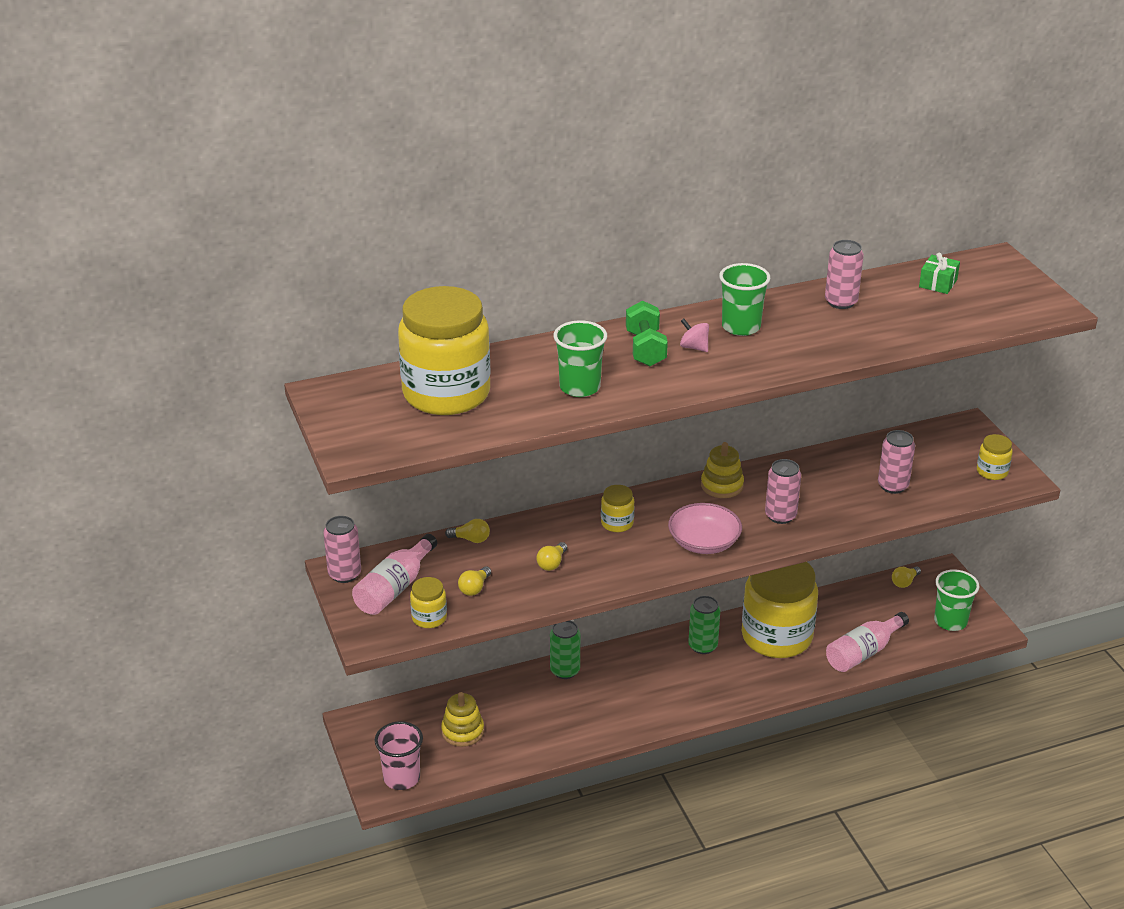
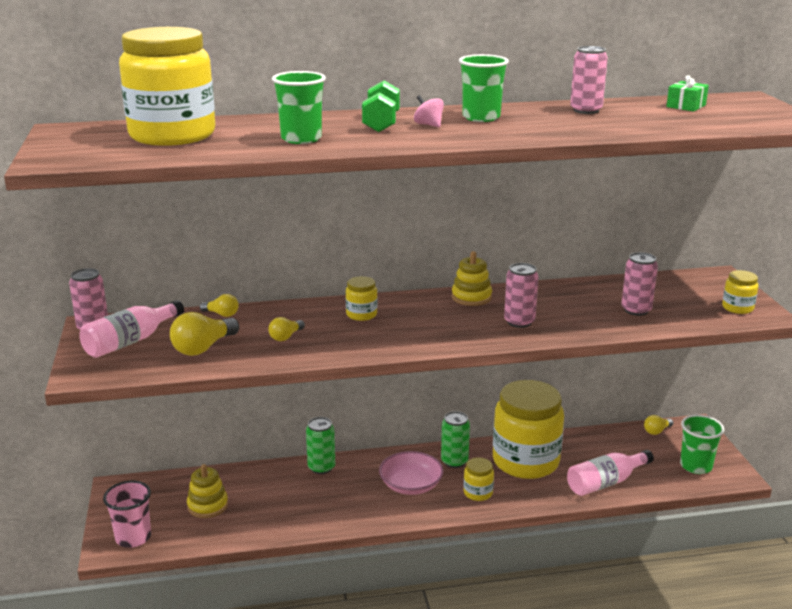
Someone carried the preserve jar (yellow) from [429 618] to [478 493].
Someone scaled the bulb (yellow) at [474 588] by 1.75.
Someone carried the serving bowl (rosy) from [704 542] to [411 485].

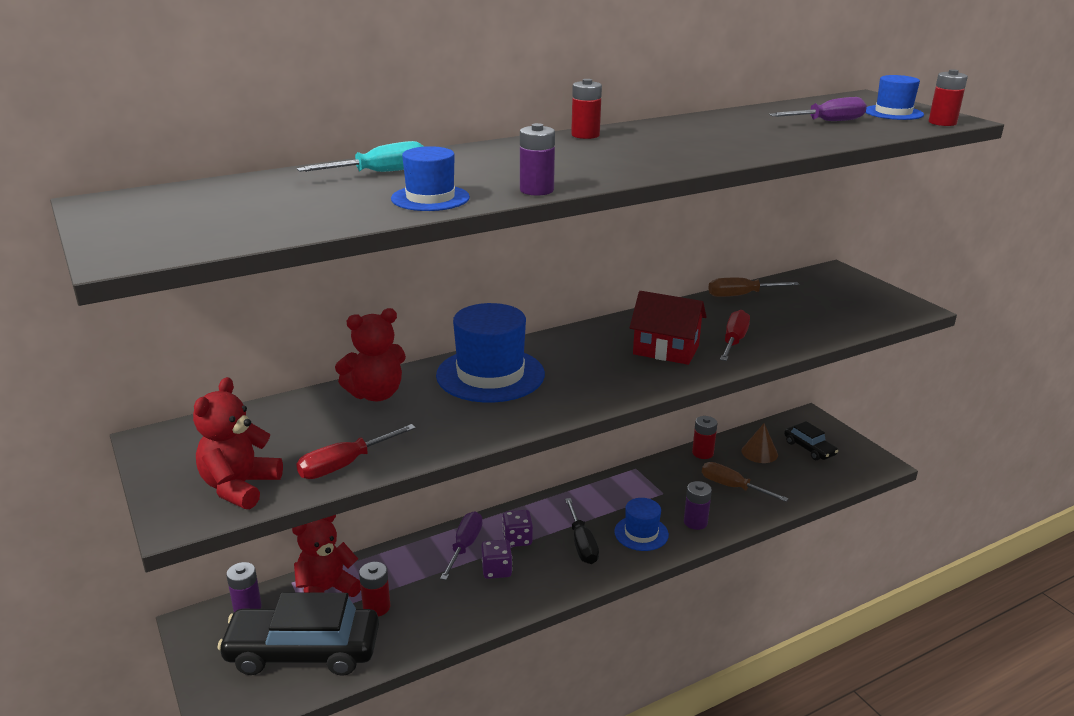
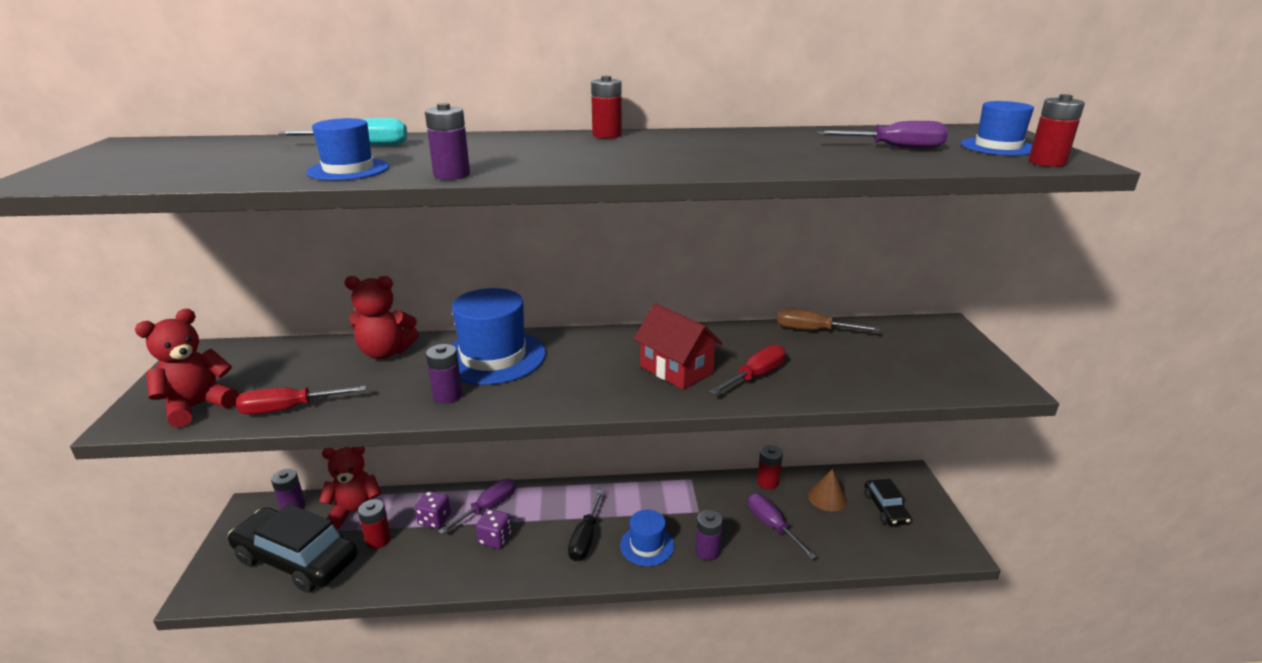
Someone carried the die (purple) from [517 539] to [434 519].
Someone repainted the screwdriver (dark brown) at [732 487], which became the screwdriver (purple) at [771 525].
Someone put down the AA battery (purple) at [447 395].

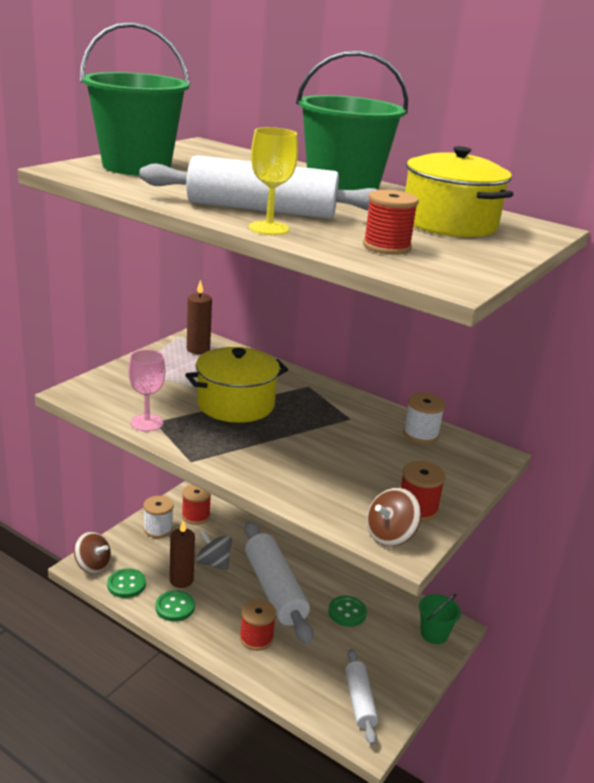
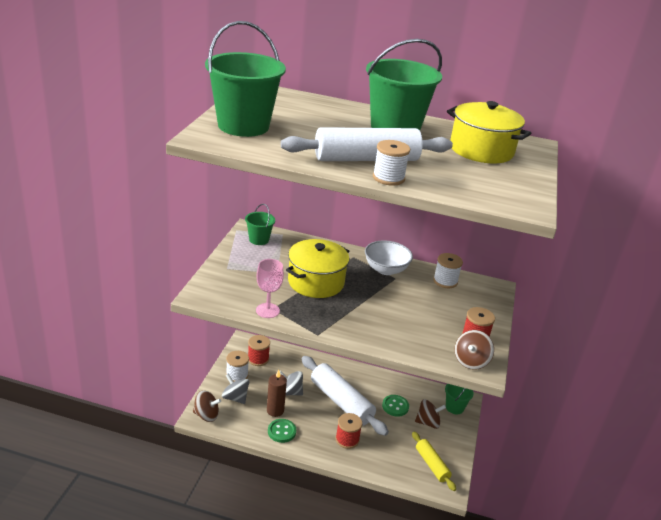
Someone took away the button (leaf-green) at [126 584].
Someone swapped the candle (dark brown) at [198 349] for the pail (leaf-green) at [259 240].
Someone swapped the goblet (yellow) at [269 228] for the reel of thread (white) at [388 178].
Someone repainted the dough roller (white) at [360 701], which became the dough roller (yellow) at [432 465].
Someone took away the reel of thread (red) at [386 247].
Someone put down the whirligig (grey) at [235 397].
Someone put down the serving bowl (white) at [386 269].
Someone put down the whirligig (dark brown) at [428 422].

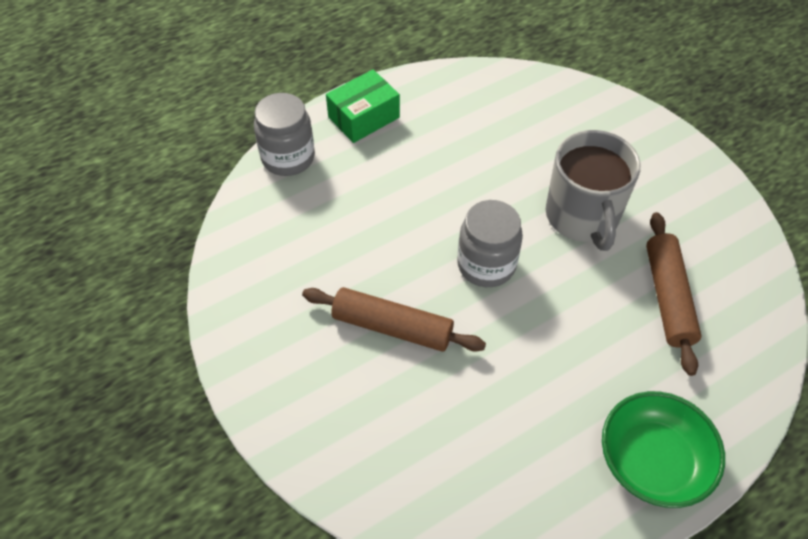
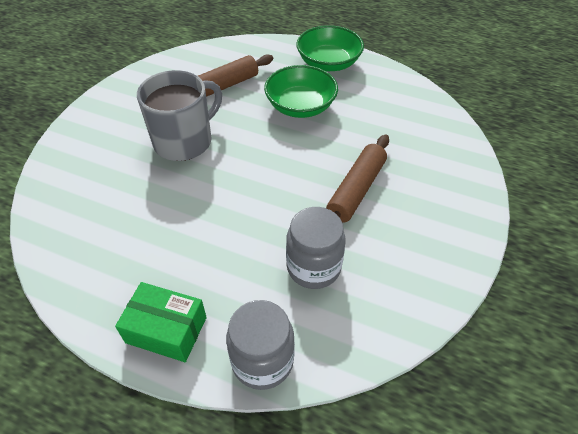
Someone rotated the dough roller (dark brown) at [392 326] by 45 degrees clockwise.
Someone carried the preserve jar (grey) from [486 265] to [313 267].
Someone put down the serving bowl (leaf-green) at [300 106].

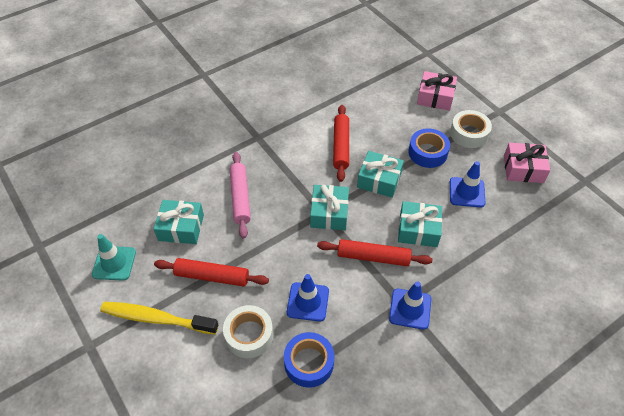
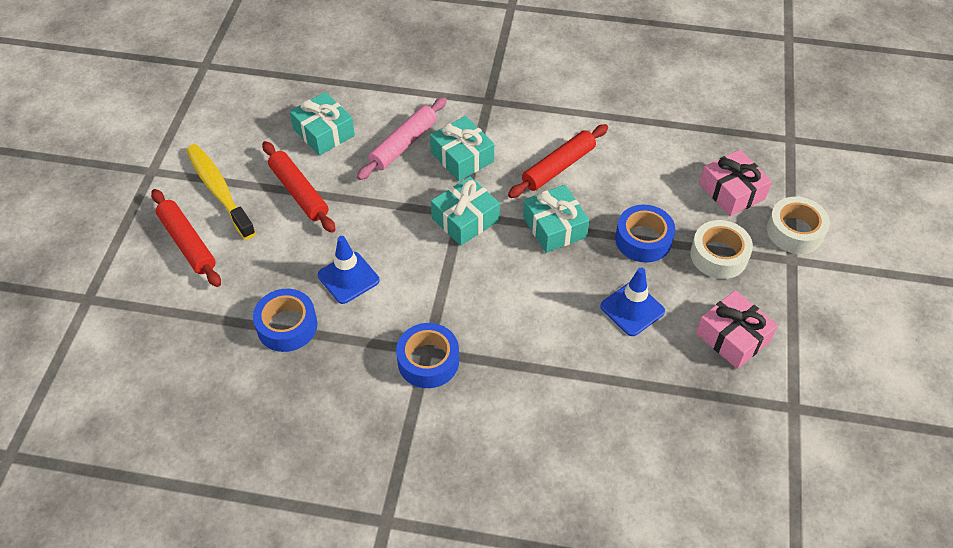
Someone took away the road cone (turquoise) at [114 263].
Someone carried the sticky tape (white) from [249 335] to [795 231].
Someone carried the dough roller (red) from [373 257] to [187 243].
Someone swapped the road cone (royal blue) at [410 309] for the sticky tape (royal blue) at [428 361].
Someone carried the gift (turquoise) from [418 230] to [462 157].

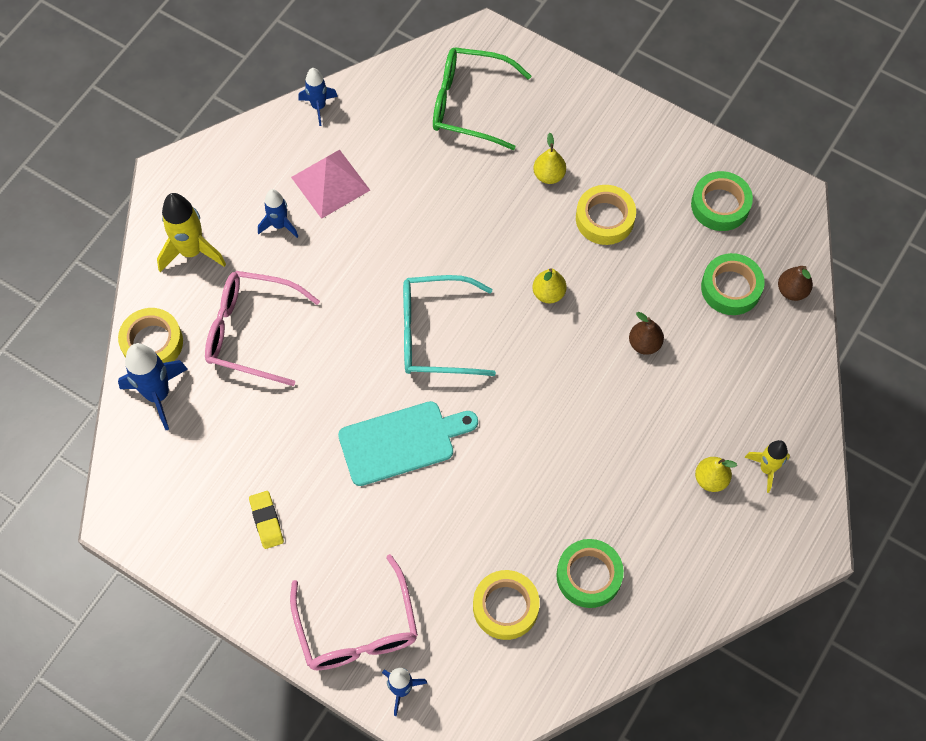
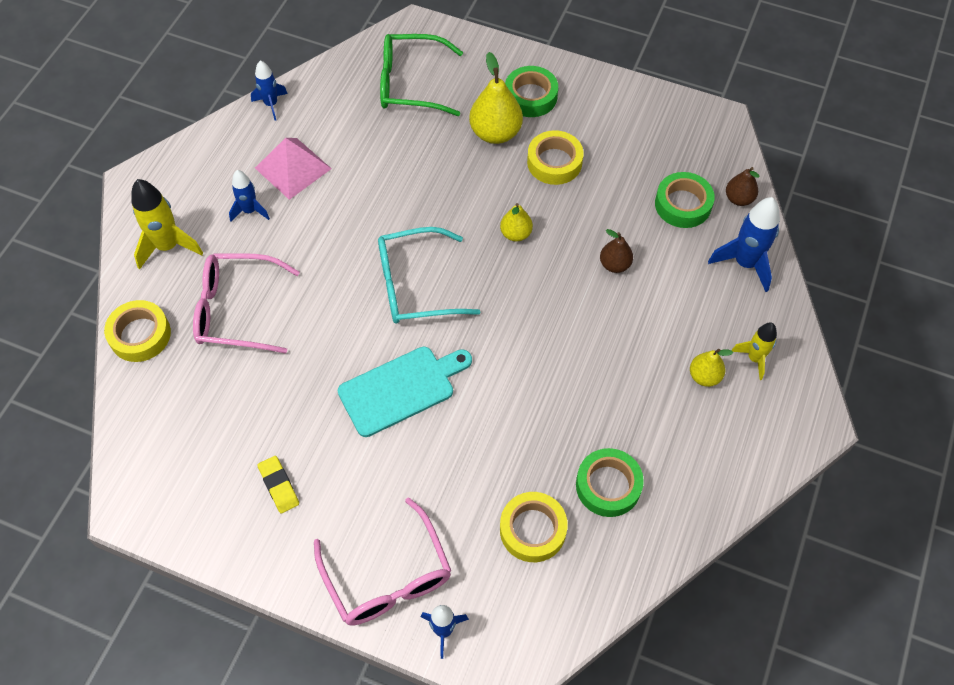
Someone carried the rocket (royal blue) from [158 395] to [745 263].
Someone scaled the toy pear (yellow) at [549 175] by 1.73.
Someone carried the sticky tape (leaf-green) from [720 205] to [530 96].

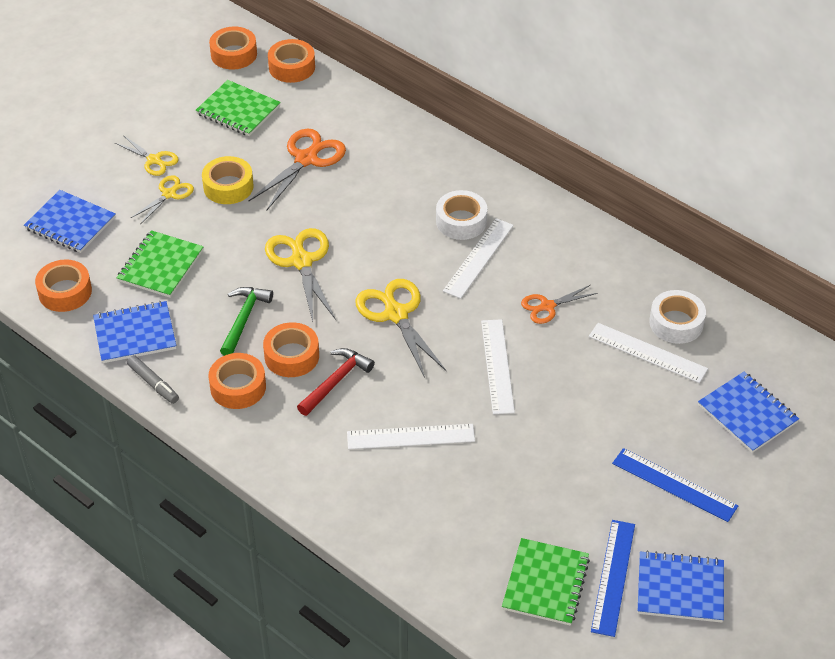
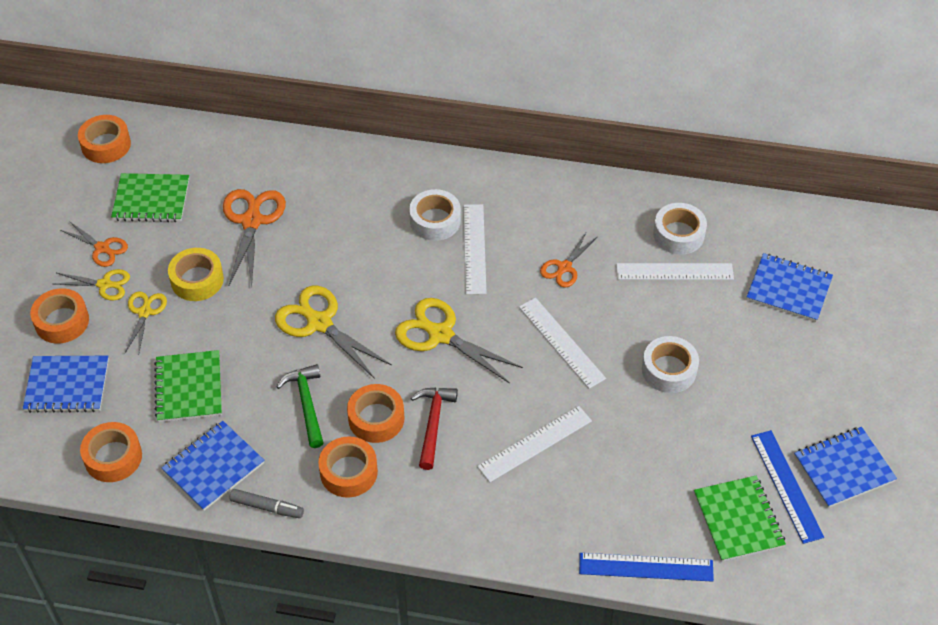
Someone carried the sticky tape (orange-coloured) from [292 67] to [62 321].
Someone carried the ruler (royal blue) from [674 484] to [646 567].
Someone put down the scissors (orange-coloured) at [102 248].
Someone put down the sticky tape (white) at [669 370].

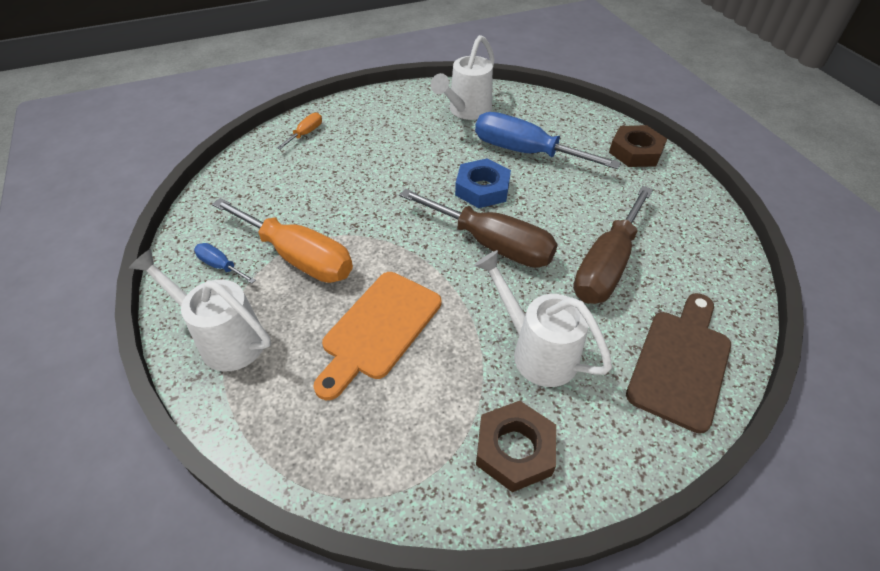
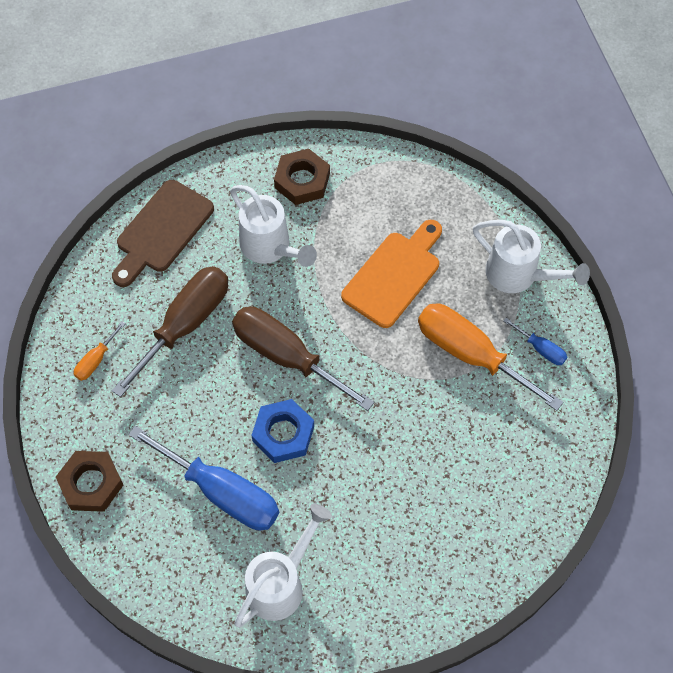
Someone carried the screwdriver (orange-coloured) from [305 134] to [96 360].

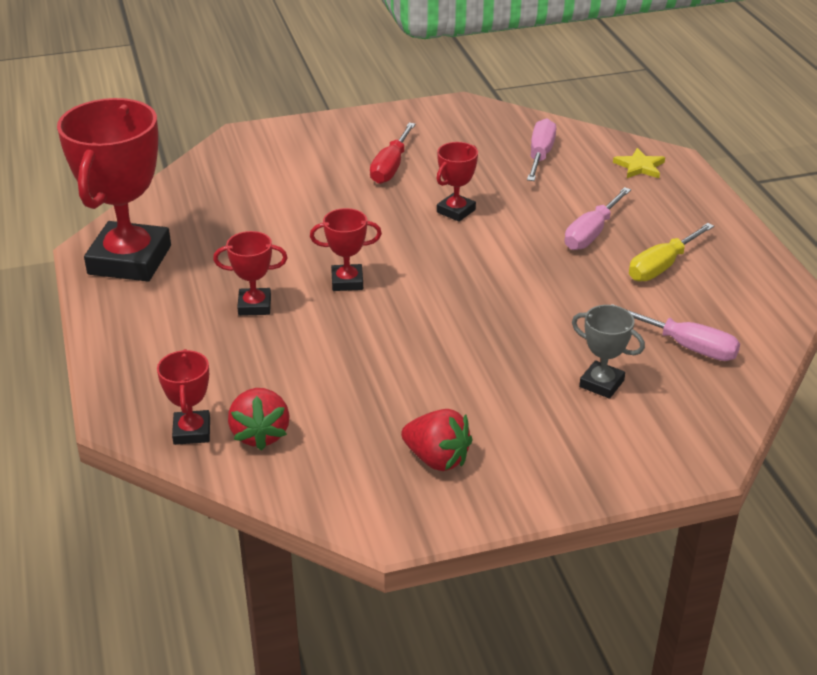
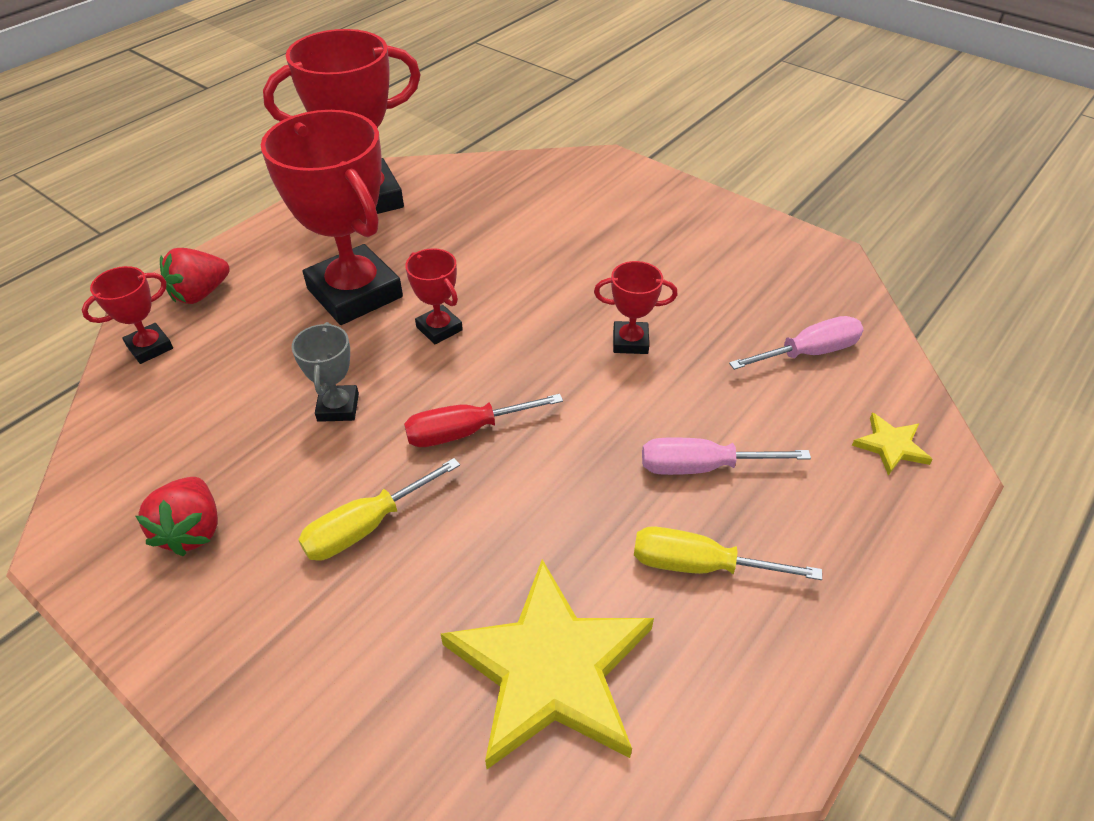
Someone scaled the prize cup (red) at [254 306] by 2.18.
Someone carried the berry (red) from [260 434] to [200 294].
Someone carried the screwdriver (red) from [391 167] to [466 431].
Someone carried the prize cup (grey) from [601 383] to [338 407].
Someone swapped the screwdriver (rosy) at [686 346] for the five-pointed star (yellow) at [550 669].
Someone put down the screwdriver (yellow) at [367 526].

